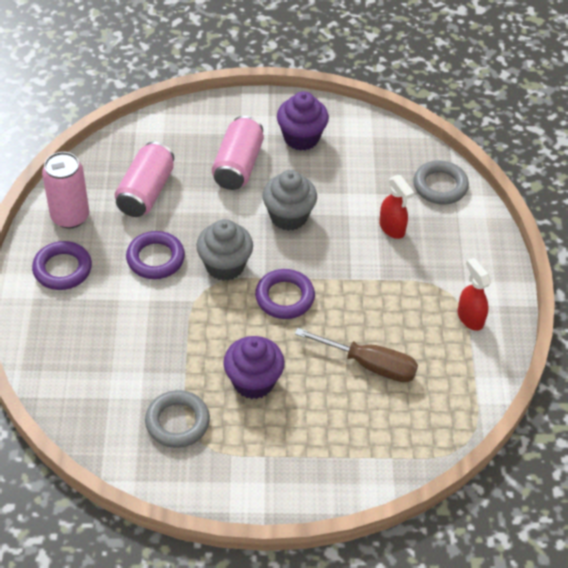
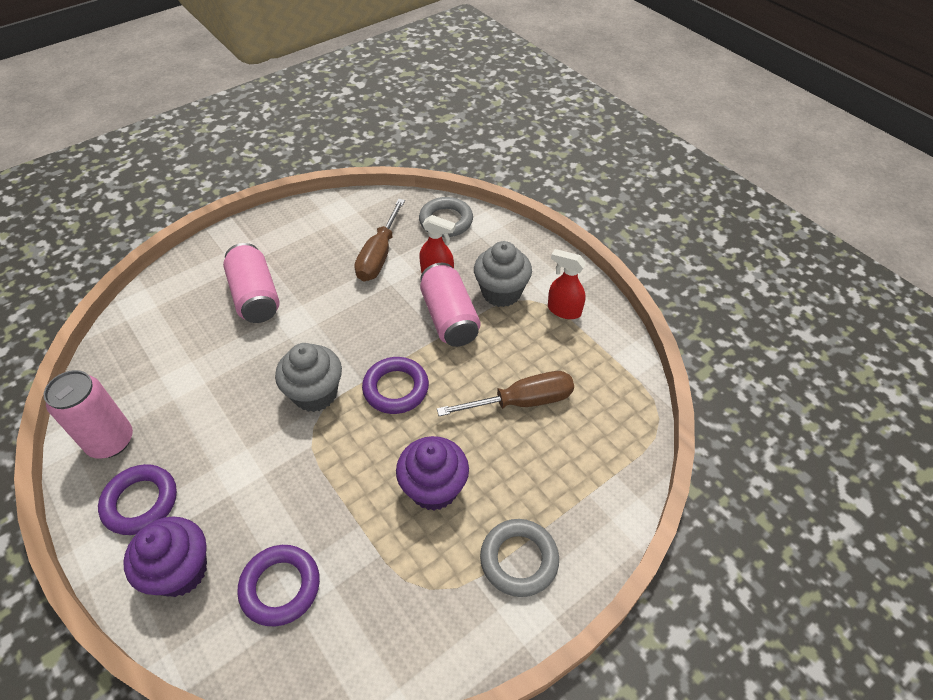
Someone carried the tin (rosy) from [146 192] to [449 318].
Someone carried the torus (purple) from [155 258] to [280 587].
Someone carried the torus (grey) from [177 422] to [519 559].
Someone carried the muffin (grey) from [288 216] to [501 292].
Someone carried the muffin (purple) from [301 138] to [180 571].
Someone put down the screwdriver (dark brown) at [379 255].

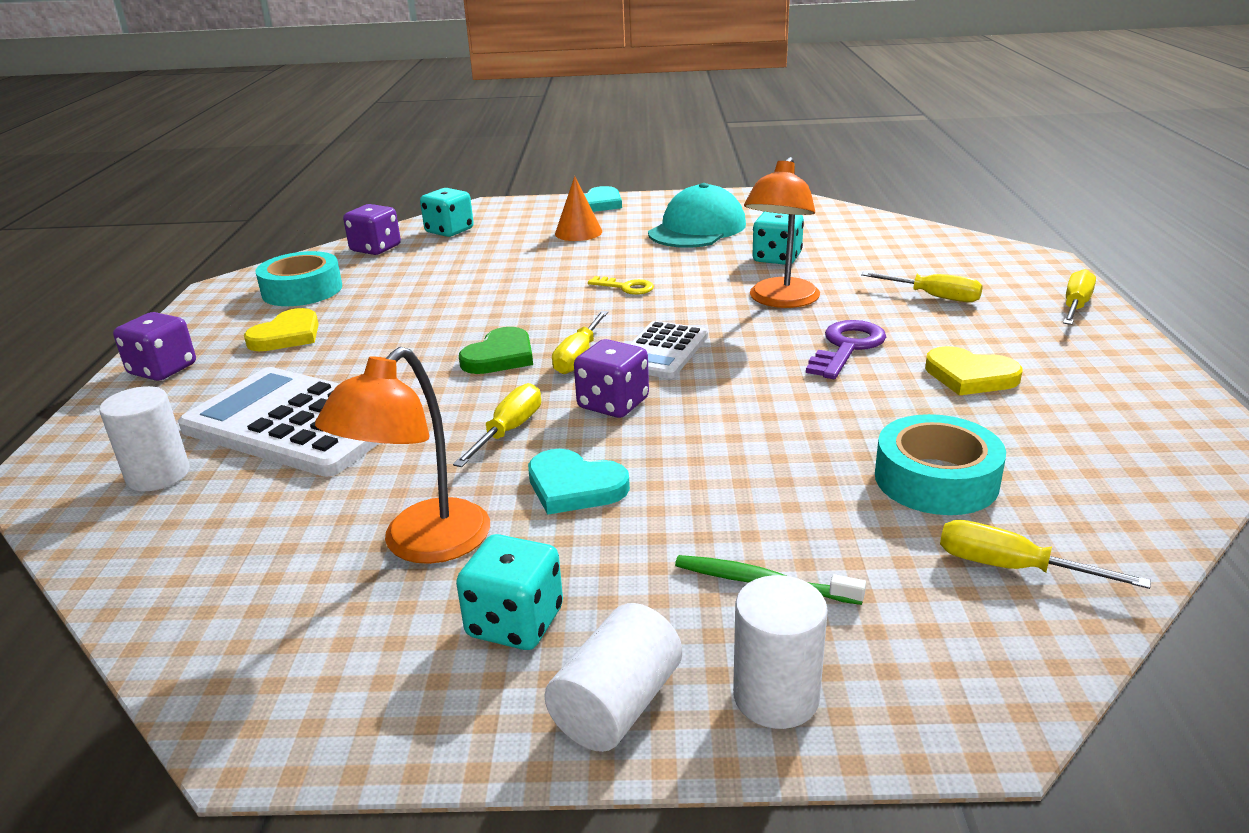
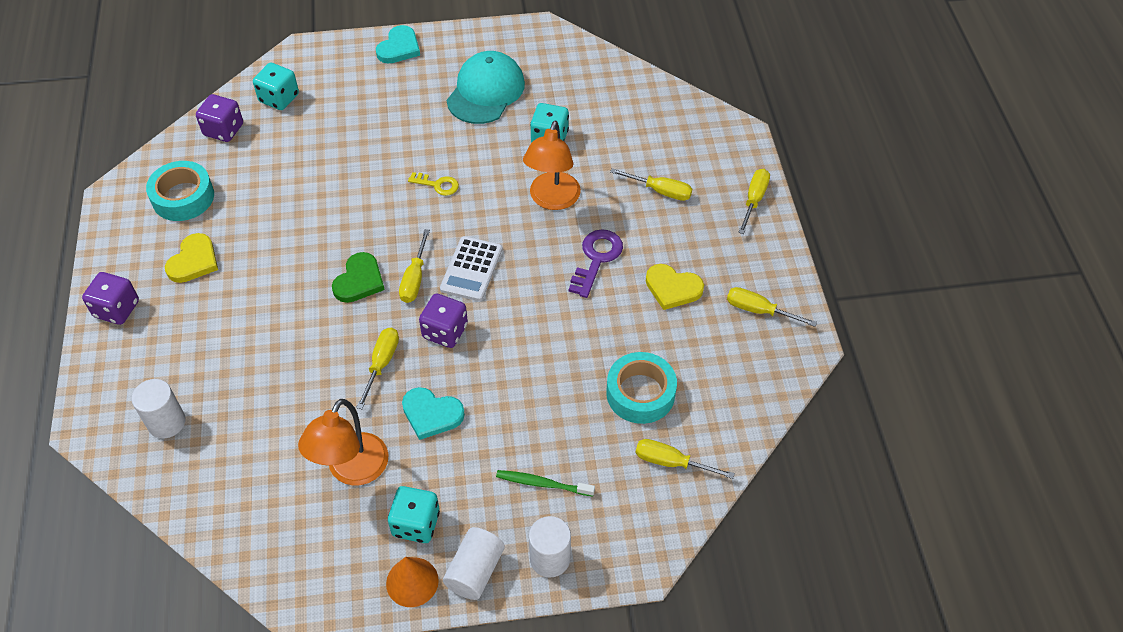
Someone took away the adding machine (white) at [298 423].
Someone carried the cone shape (orange-coloured) from [578 232] to [412 582].
Someone put down the screwdriver (yellow) at [758 310].

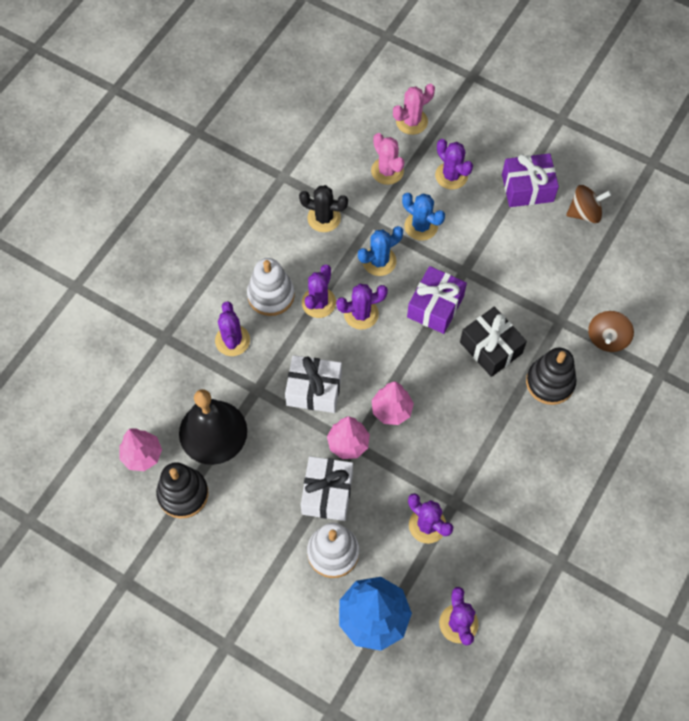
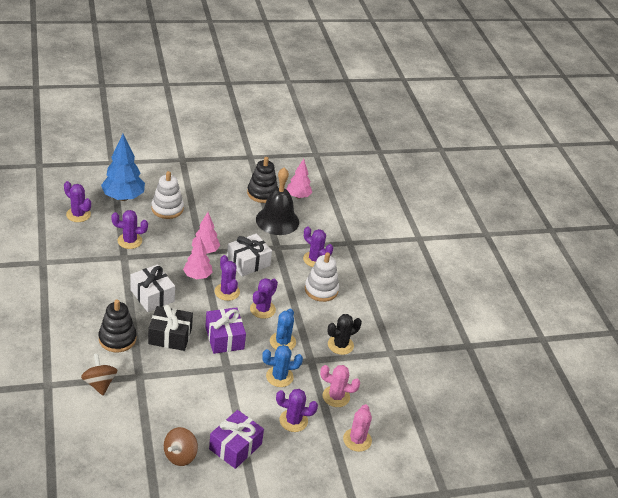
Someone carried the gift (white) from [327 493] to [152 296].
Someone carried the saguaro cactus (purple) from [318 302] to [227 292].

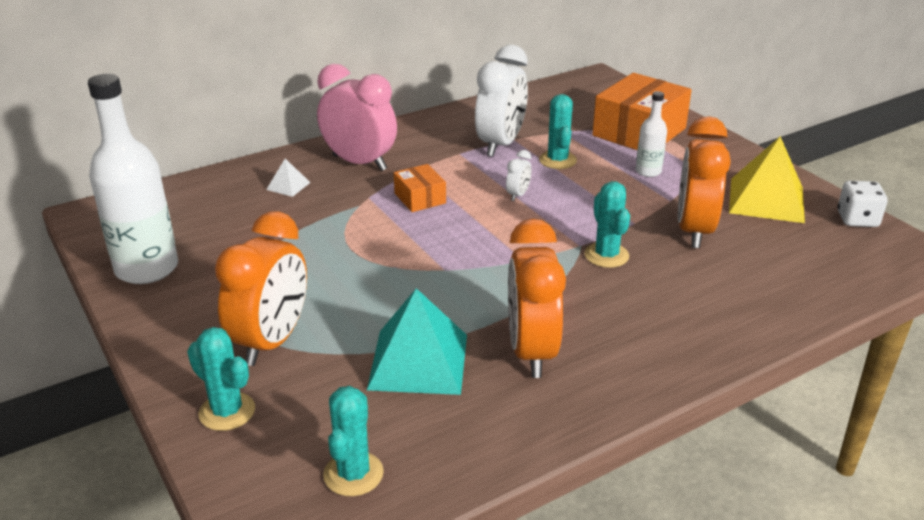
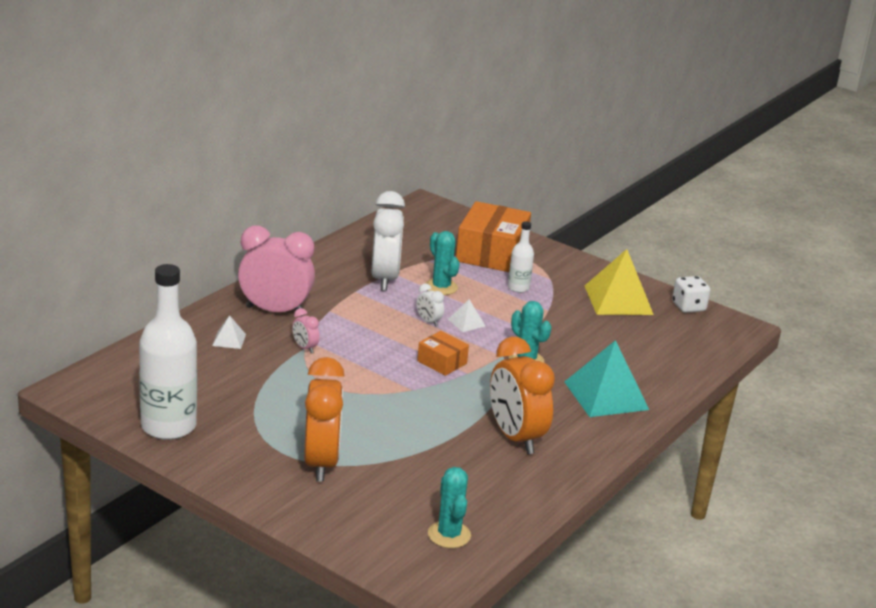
Someone took away the saguaro cactus (turquoise) at [227 412].
Someone carried the pyramid shape (turquoise) from [418 361] to [606 395].
Someone carried the box (orange-coloured) from [420 198] to [442 362].
Someone rotated the alarm clock (white) at [518 195] by 135 degrees clockwise.
Someone took away the alarm clock (orange-coloured) at [694 231].
Someone put down the alarm clock (rosy) at [305 348].
Someone put down the pyramid shape (white) at [466 322].

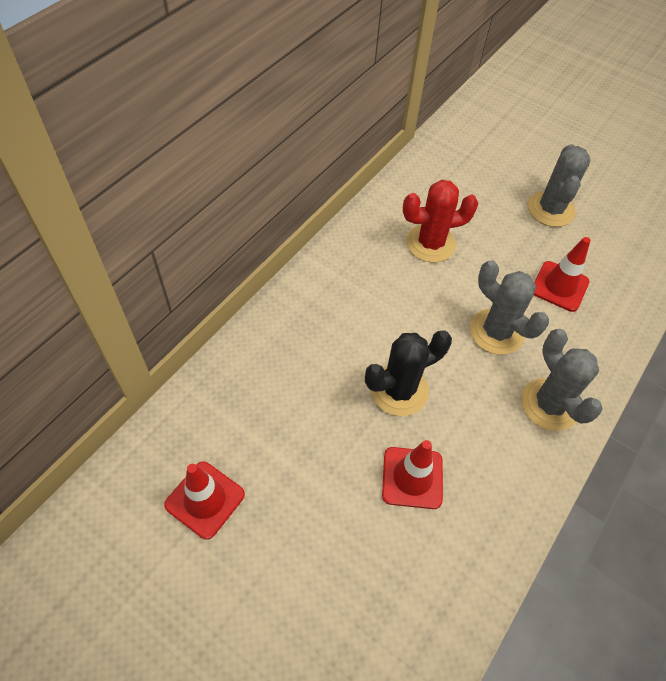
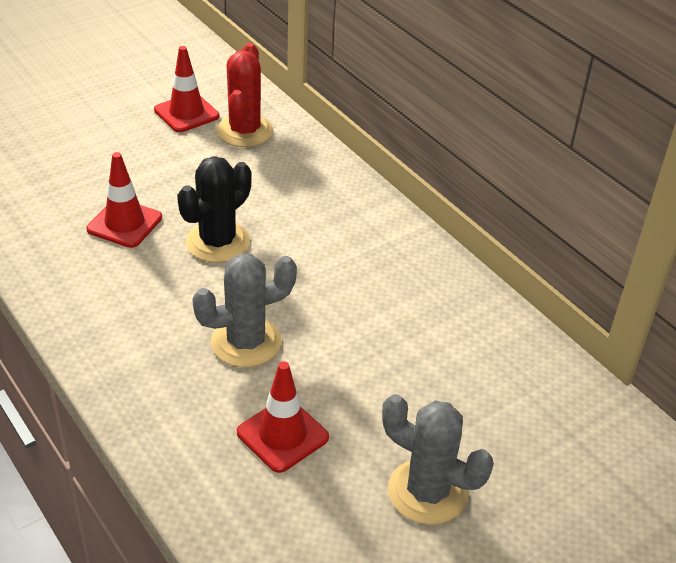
Someone rotated the saguaro cactus (black) at [399 390] by 45 degrees clockwise.
Someone carried the saguaro cactus (red) from [430 243] to [244 131].
Someone took away the saguaro cactus (grey) at [549 404].

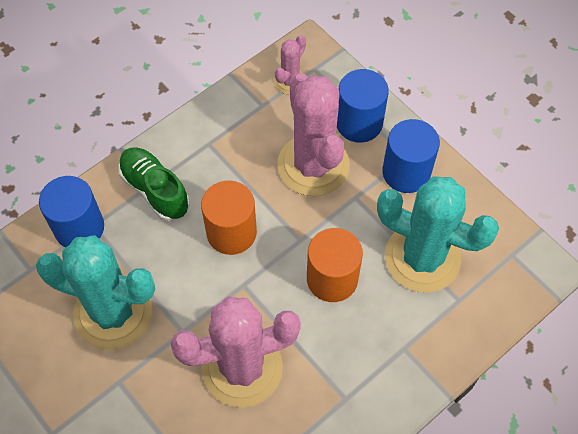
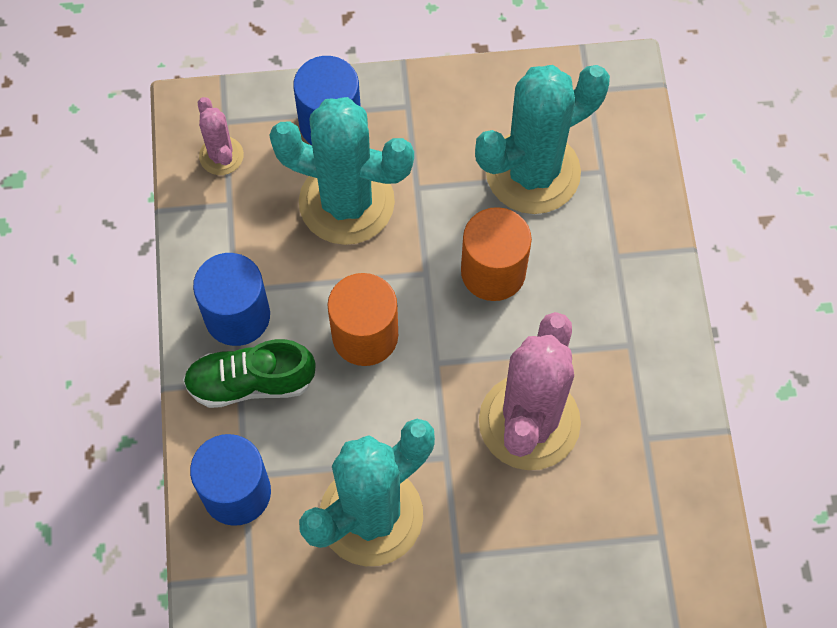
Someone repainted the saguaro cactus (rosy) at [313 165], which became the saguaro cactus (turquoise) at [346 202].
Someone carried the cylinder (royal blue) from [406 172] to [237 316].

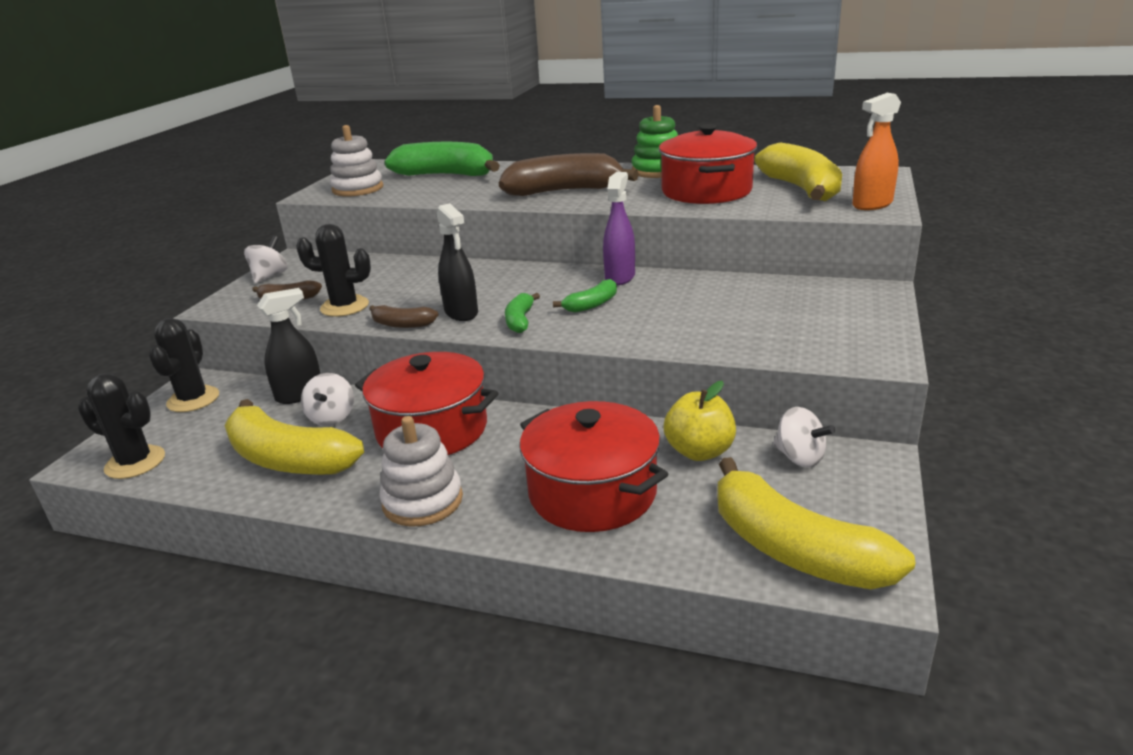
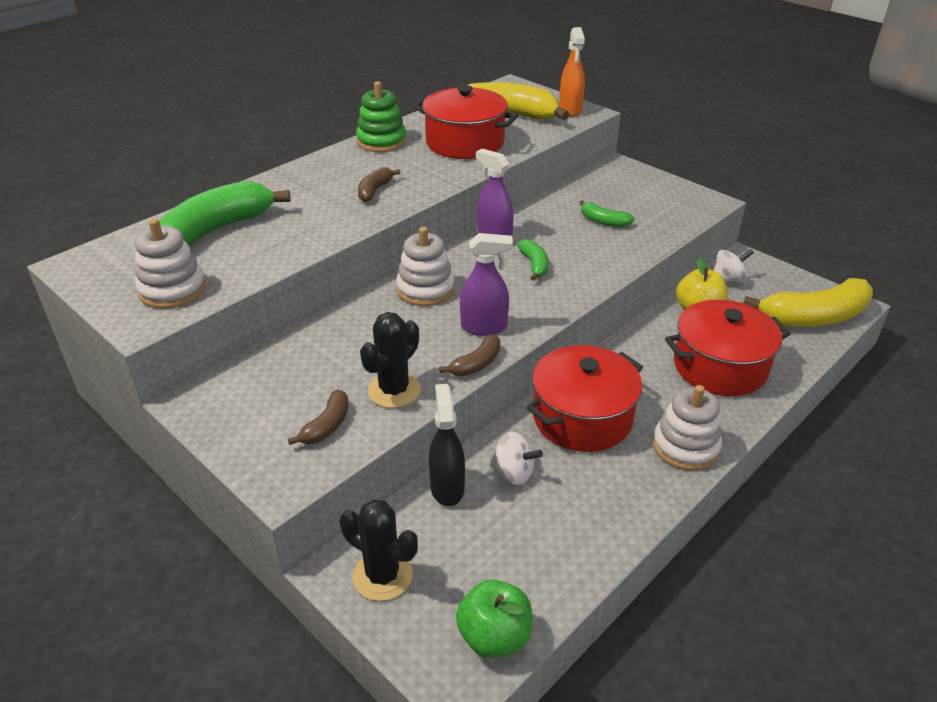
Someone swapped the saguaro cactus (black) at [135 462] for the toy apple (leaf-green) at [494 637].
Someone took away the banana fruit (yellow) at [289 459].
Someone took away the whirligig (white) at [270 276].
Someone repainted the spray bottle (black) at [461 313], which became the spray bottle (purple) at [484 327].
Someone scaled the banana fruit (dark brown) at [564 191] by 0.48.
Someone carried the banana fruit (leaf-green) from [520 320] to [604 221].
Someone put down the stacking rings (white) at [425 289].

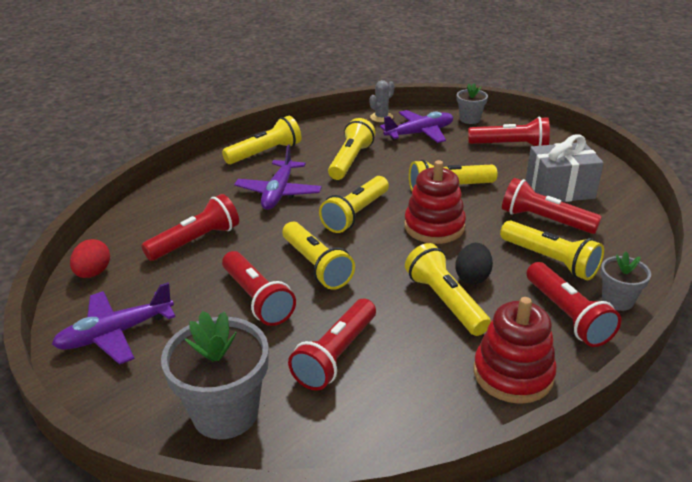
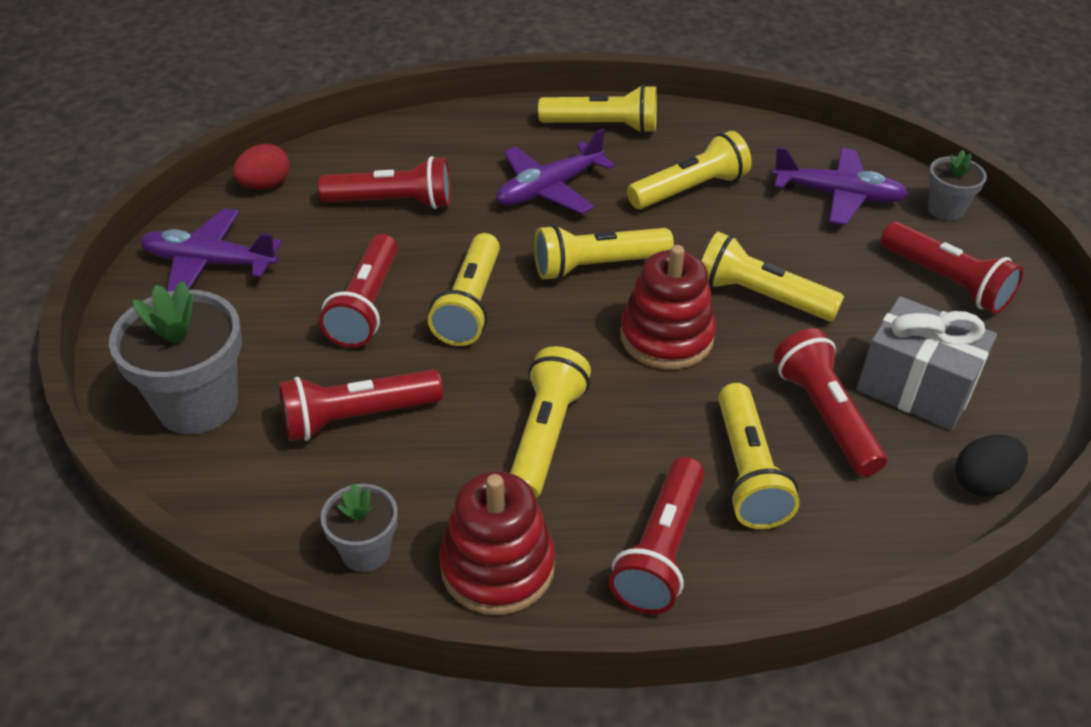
Someone took away the saguaro cactus (grey) at [381 117].
Someone carried the egg (black) from [472 277] to [983 482].
Someone carried the plant pot (grey) from [617 300] to [366 551].

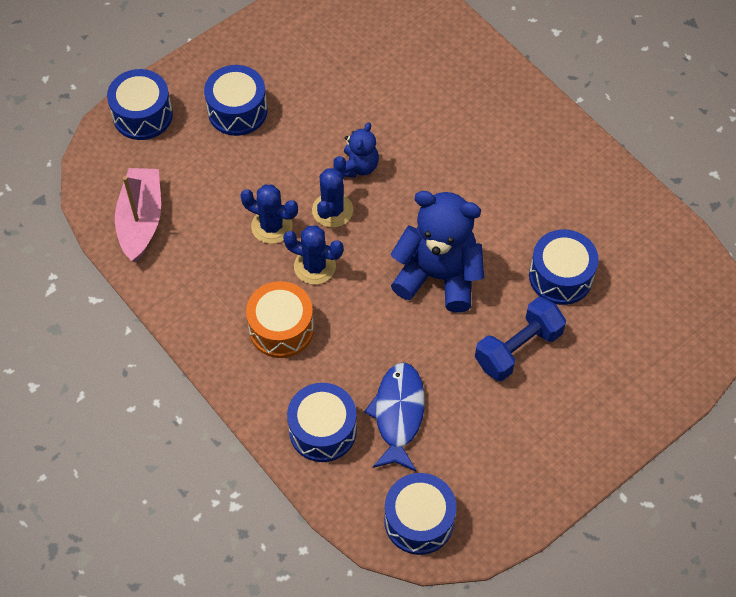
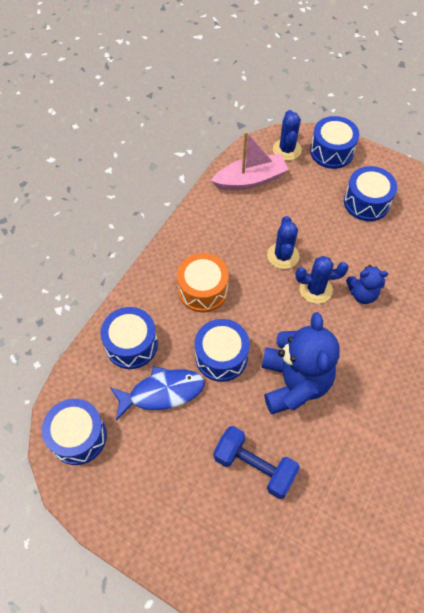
Someone carried the saguaro cactus (royal blue) from [314 266] to [287 149].
Someone carried the toy drum (royal blue) from [560 276] to [221 356].

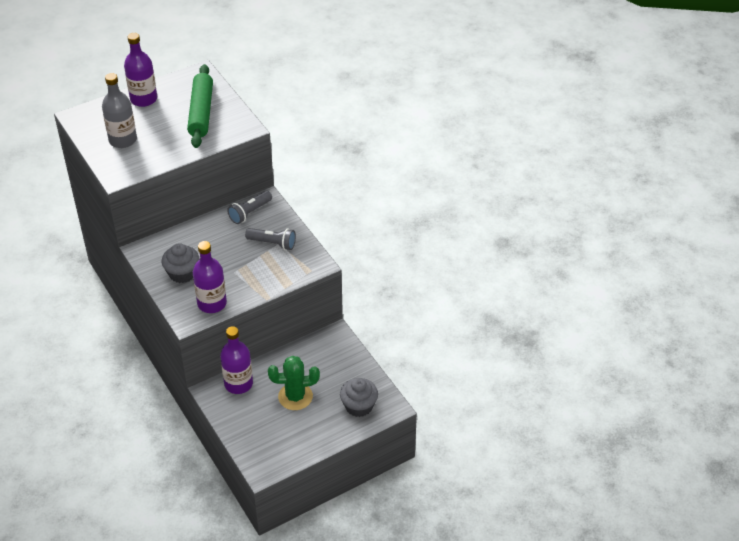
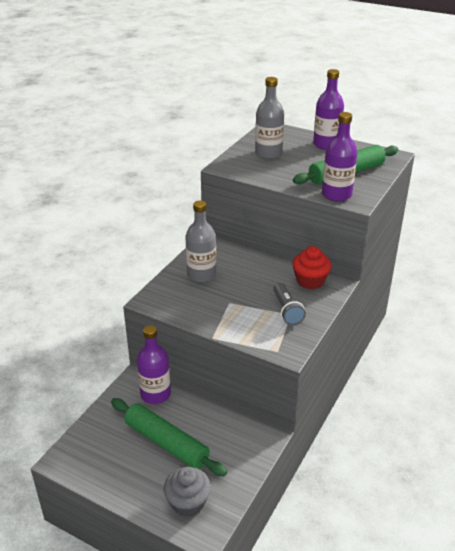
Someone swapped the muffin (grey) at [182 273] for the drink bottle (grey) at [201 275].
Someone carried the drink bottle (purple) from [212 303] to [336 195].
Someone swapped the torch (grey) at [250 212] for the muffin (red) at [310 281].
Someone swapped the saguaro cactus (leaf-green) at [295 396] for the dough roller (leaf-green) at [166 443].

